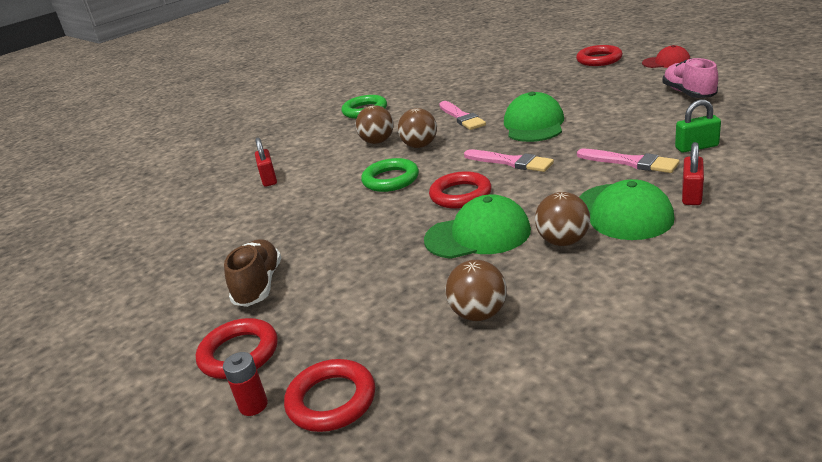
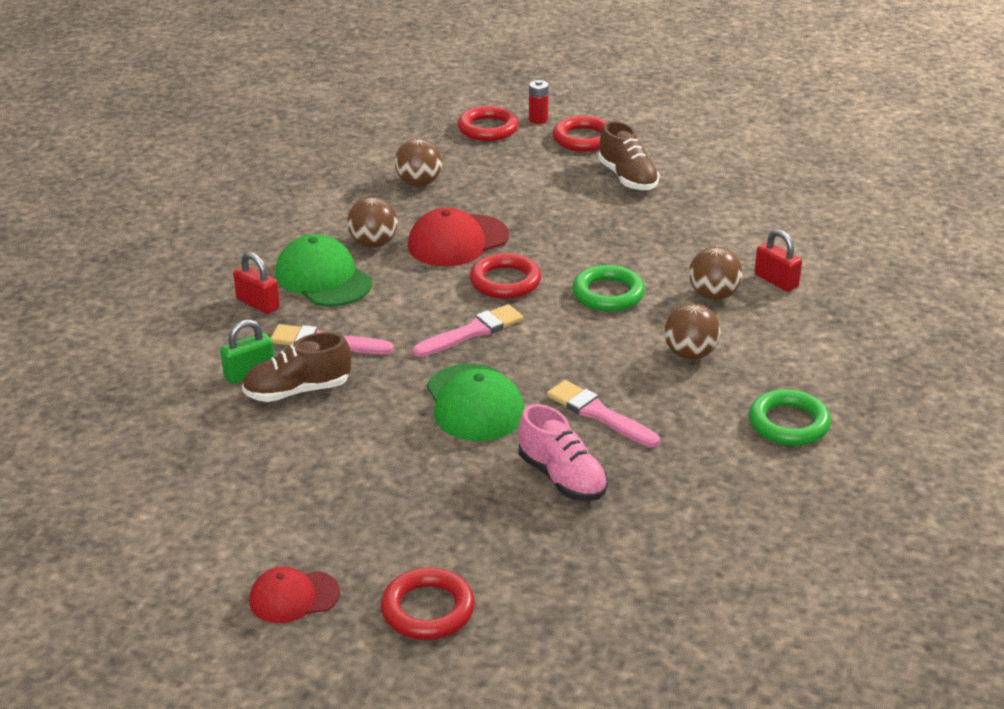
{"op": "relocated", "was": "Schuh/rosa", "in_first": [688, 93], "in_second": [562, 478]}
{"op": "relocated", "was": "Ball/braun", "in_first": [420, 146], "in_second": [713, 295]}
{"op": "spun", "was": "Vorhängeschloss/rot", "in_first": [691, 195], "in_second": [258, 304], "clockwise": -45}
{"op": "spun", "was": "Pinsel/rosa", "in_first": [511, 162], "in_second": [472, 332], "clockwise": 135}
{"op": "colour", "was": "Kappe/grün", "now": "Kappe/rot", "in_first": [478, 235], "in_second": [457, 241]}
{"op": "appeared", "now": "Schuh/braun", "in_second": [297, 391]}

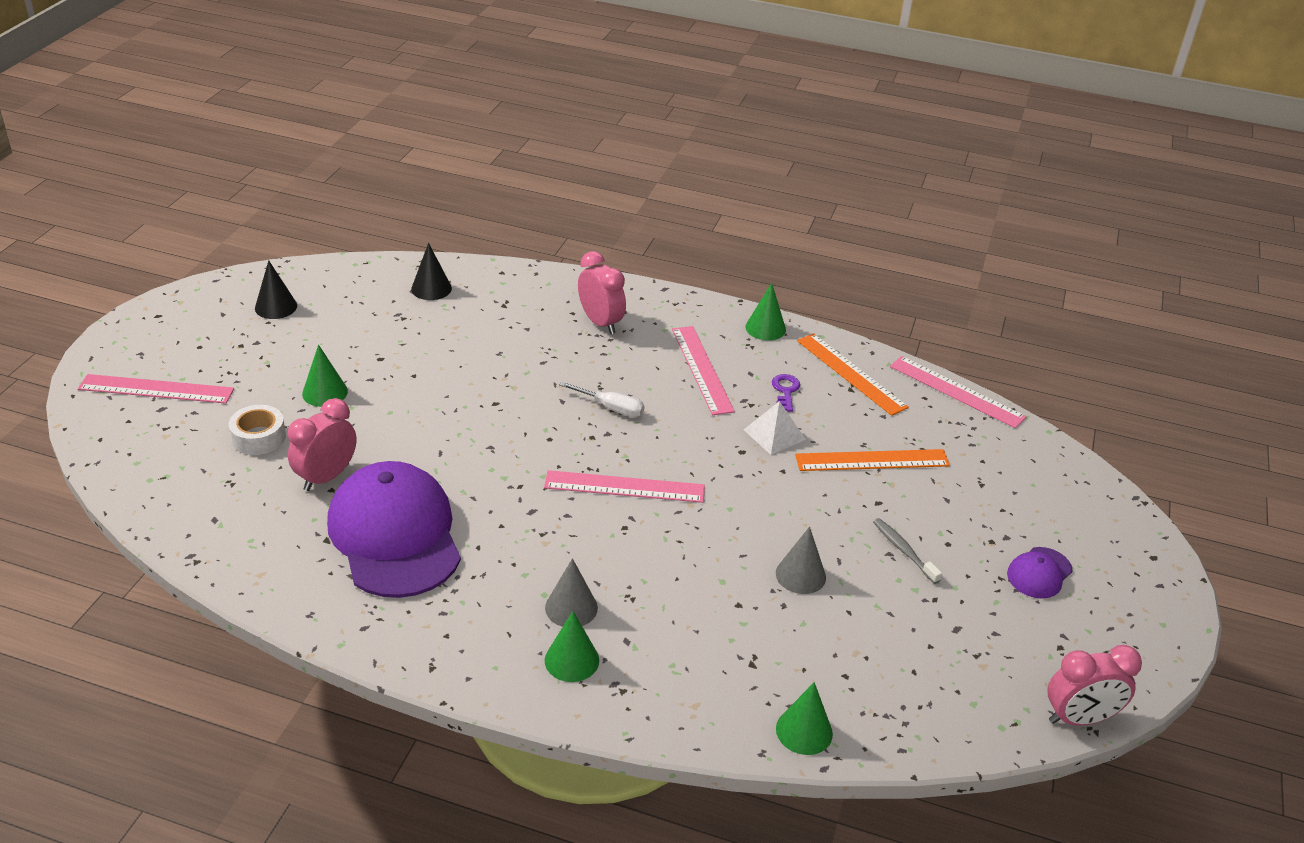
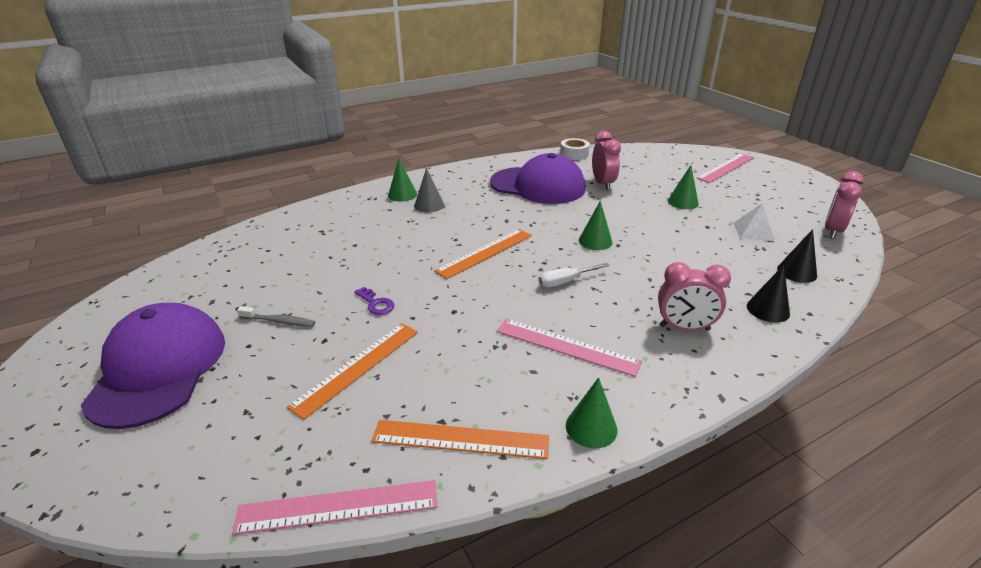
{"op": "relocated", "was": "Kegel/schwarz", "in_first": [276, 307], "in_second": [768, 309]}
{"op": "relocated", "was": "Schlüssel/lila", "in_first": [785, 391], "in_second": [376, 304]}
{"op": "relocated", "was": "Pyramide/weiß", "in_first": [774, 434], "in_second": [753, 231]}
{"op": "relocated", "was": "Klebeband/weiß", "in_first": [258, 437], "in_second": [574, 154]}
{"op": "colour", "was": "Lineal/rosa", "now": "Lineal/orange", "in_first": [624, 487], "in_second": [485, 253]}
{"op": "missing", "was": "Kegel/grau", "in_first": [800, 575]}
{"op": "size", "was": "Kappe/lila", "in_first": [1039, 573], "in_second": [158, 368], "ratio": 2.29}
{"op": "relocated", "was": "Wecker/rosa", "in_first": [1079, 718], "in_second": [832, 231]}
{"op": "relocated", "was": "Kegel/grün", "in_first": [804, 731], "in_second": [595, 241]}

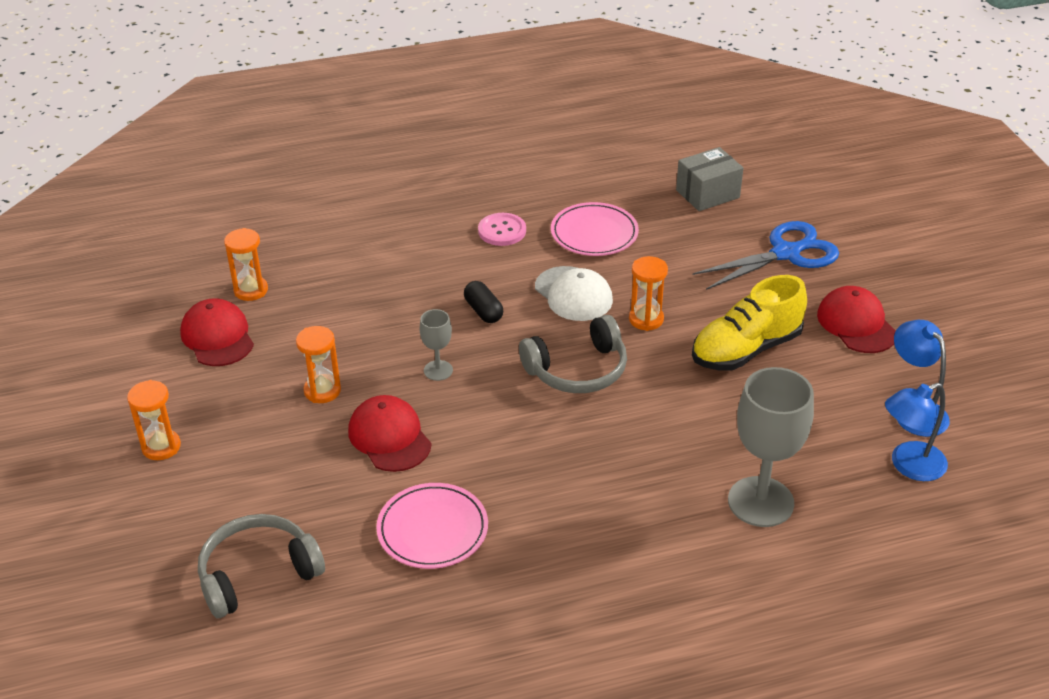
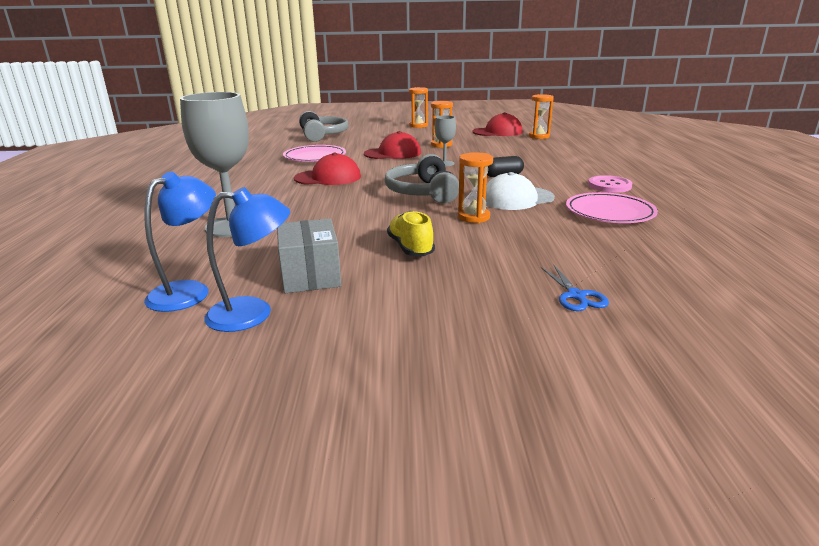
{"op": "relocated", "was": "Schachtel/grau", "in_first": [707, 194], "in_second": [310, 275]}
{"op": "size", "was": "Schere/blau", "in_first": [786, 253], "in_second": [576, 296], "ratio": 0.48}
{"op": "size", "was": "Schuh/gelb", "in_first": [746, 349], "in_second": [410, 248], "ratio": 0.61}
{"op": "relocated", "was": "Kappe/rot", "in_first": [856, 324], "in_second": [328, 177]}
{"op": "spun", "was": "Lampe/blau", "in_first": [909, 466], "in_second": [189, 291], "clockwise": 45}

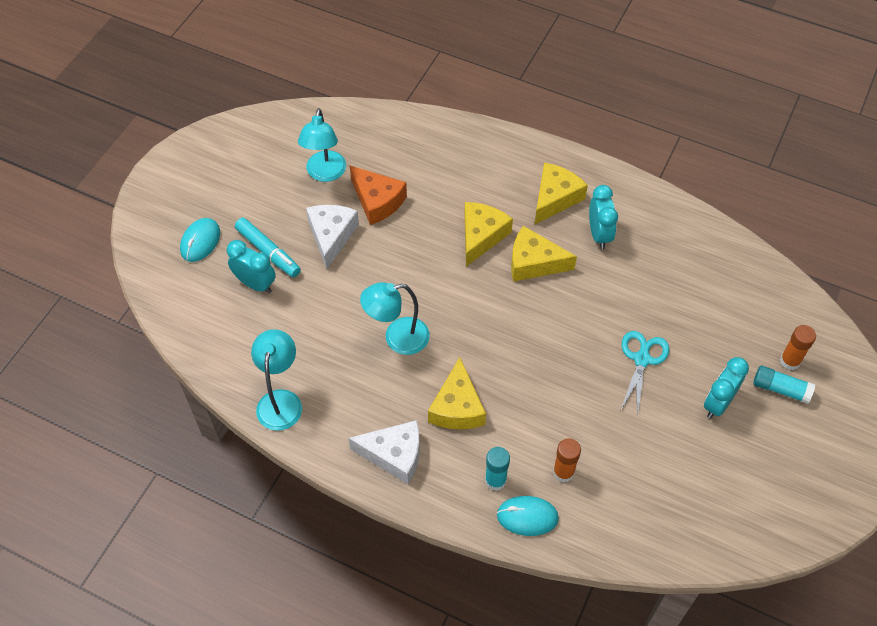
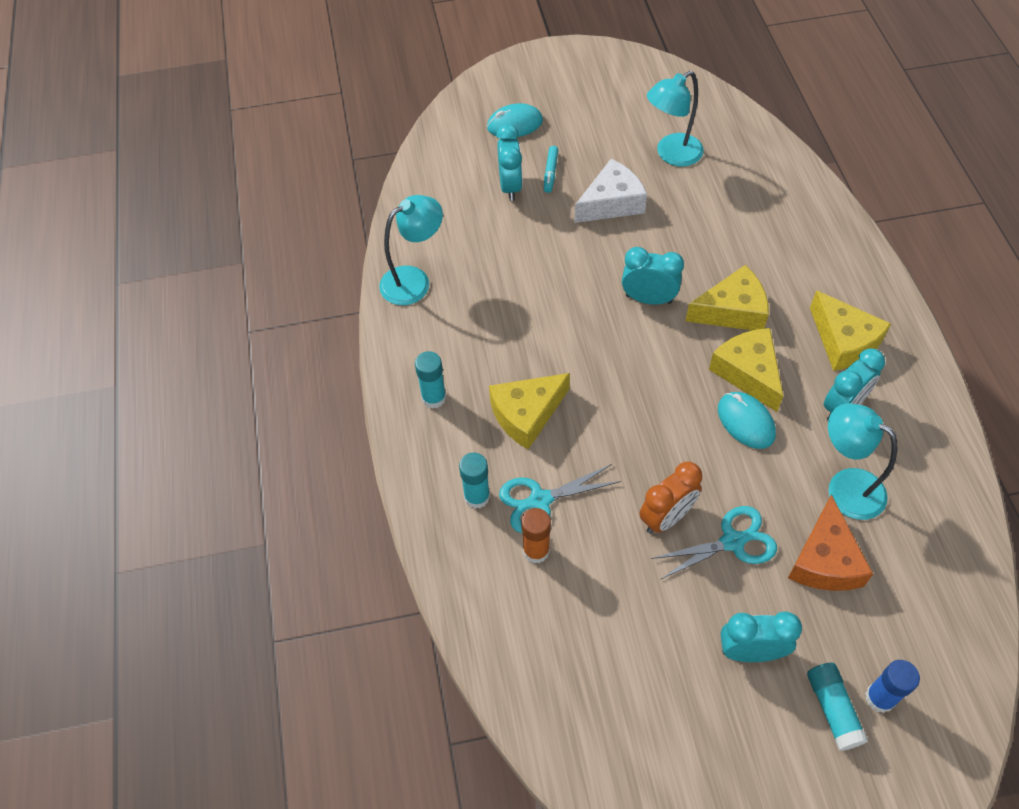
{"op": "spun", "was": "Käse/gelb", "in_first": [555, 198], "in_second": [843, 341], "clockwise": 60}
{"op": "relocated", "was": "Käse/orange", "in_first": [377, 201], "in_second": [825, 560]}
{"op": "size", "was": "Filzstift/türkis", "in_first": [268, 252], "in_second": [550, 172], "ratio": 0.6}
{"op": "relocated", "was": "Lampe/türkis", "in_first": [397, 338], "in_second": [845, 487]}
{"op": "colour", "was": "Klebestift/orange", "now": "Klebestift/blau", "in_first": [790, 361], "in_second": [880, 698]}
{"op": "exchanged", "was": "Käse/weiß", "now": "Klebestift/türkis", "in_first": [394, 455], "in_second": [434, 398]}
{"op": "relocated", "was": "Computermaus/türkis", "in_first": [527, 517], "in_second": [746, 422]}
{"op": "appeared", "now": "Wecker/türkis", "in_second": [648, 299]}
{"op": "appeared", "now": "Wecker/orange", "in_second": [666, 517]}
{"op": "appeared", "now": "Schere/türkis", "in_second": [540, 500]}

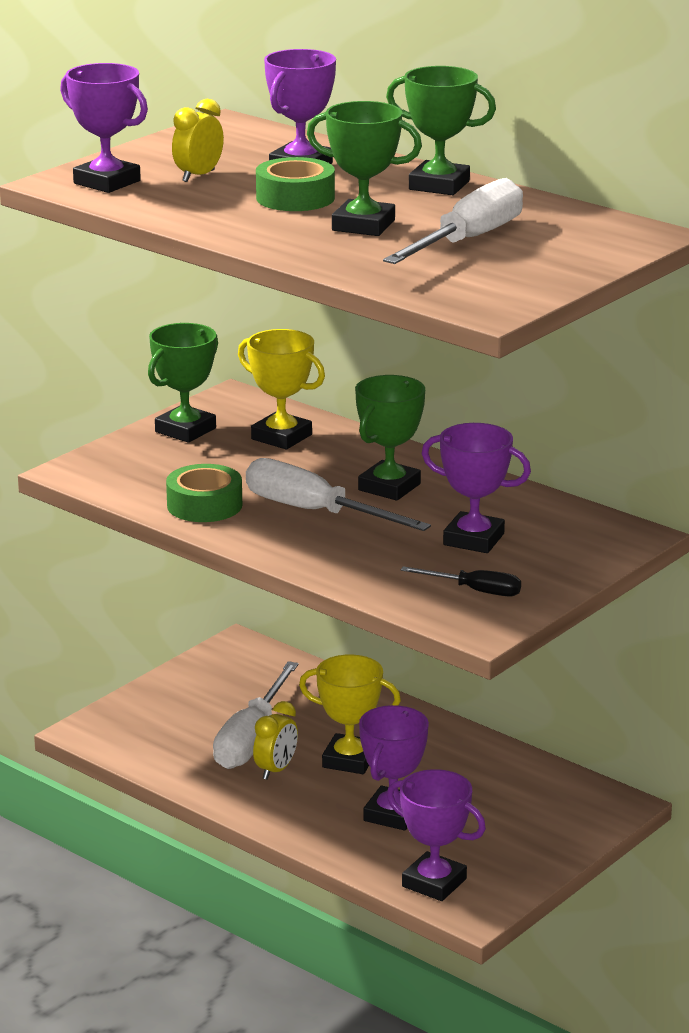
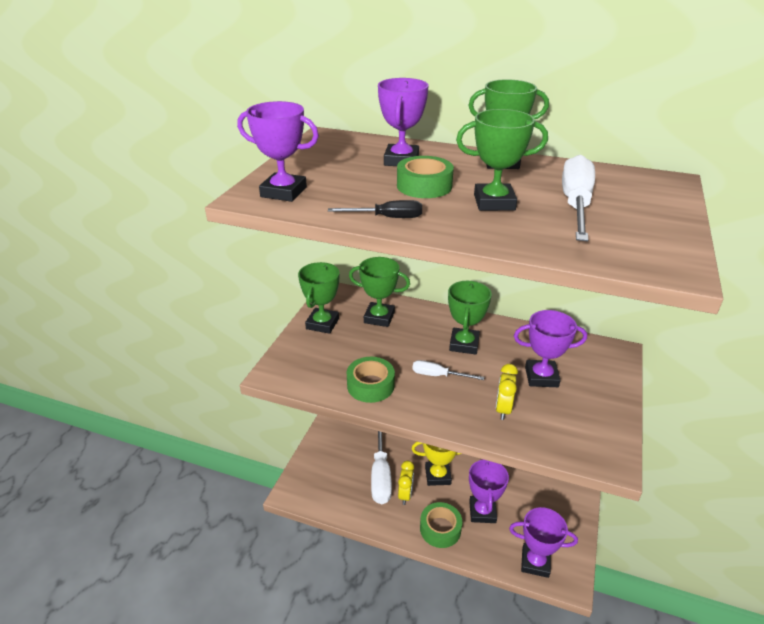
{"op": "relocated", "was": "Wecker/gelb", "in_first": [198, 176], "in_second": [503, 409]}
{"op": "colour", "was": "Pokal/gelb", "now": "Pokal/grün", "in_first": [281, 437], "in_second": [379, 317]}
{"op": "size", "was": "Schraubenzieher/weiß", "in_first": [315, 512], "in_second": [438, 375], "ratio": 0.54}
{"op": "relocated", "was": "Schraubenzieher/schwarz", "in_first": [475, 591], "in_second": [387, 218]}
{"op": "appeared", "now": "Klebeband/grün", "in_second": [440, 529]}

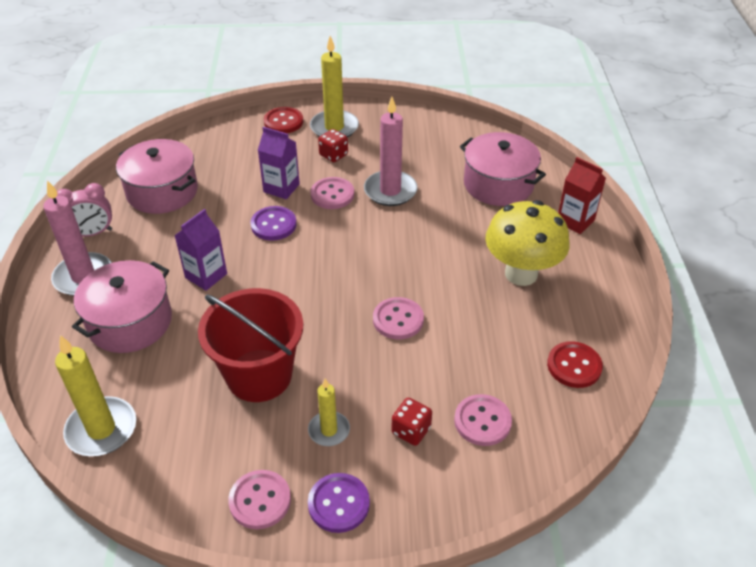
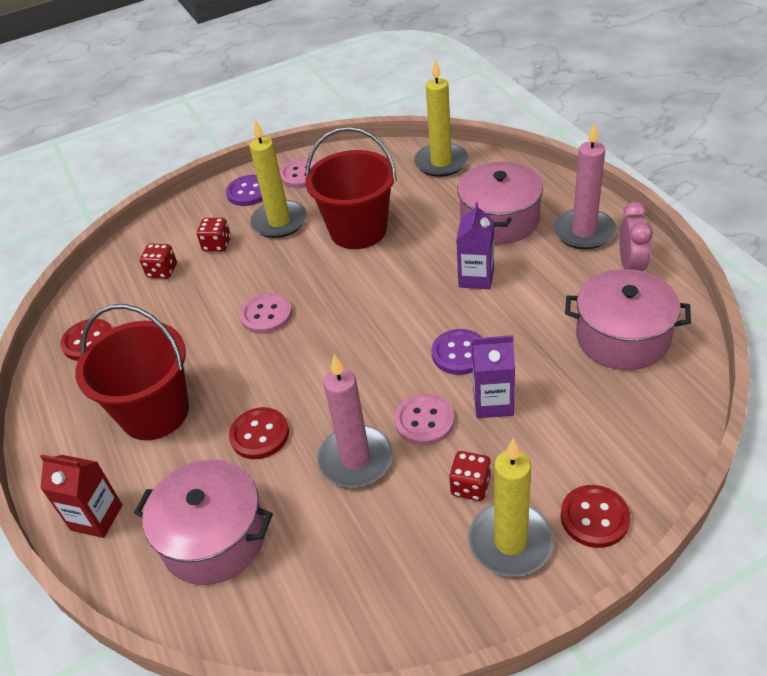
{"op": "spun", "was": "Wecker/rosa", "in_first": [92, 233], "in_second": [631, 267], "clockwise": 135}
{"op": "exchanged", "was": "Pilz/gelb", "now": "Eimer/rot", "in_first": [521, 274], "in_second": [155, 412]}
{"op": "size", "was": "Kerze/gelb", "in_first": [329, 430], "in_second": [279, 222], "ratio": 1.69}
{"op": "exchanged", "was": "Knopf/rosa", "now": "Spielwürfel/rot", "in_first": [482, 421], "in_second": [162, 271]}
{"op": "appeared", "now": "Knopf/rot", "in_second": [259, 435]}

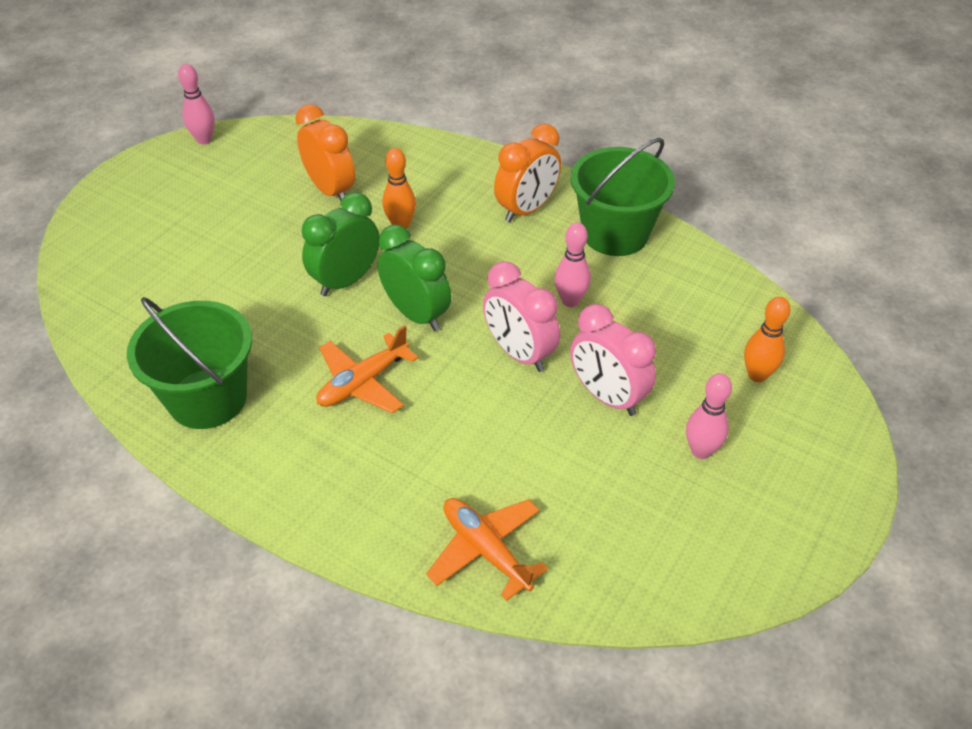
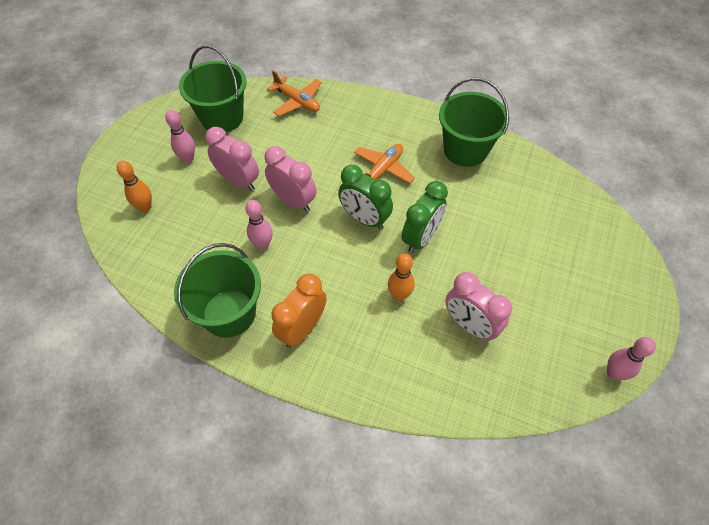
{"op": "colour", "was": "Wecker/orange", "now": "Wecker/rosa", "in_first": [331, 190], "in_second": [469, 325]}
{"op": "appeared", "now": "Eimer/grün", "in_second": [222, 117]}

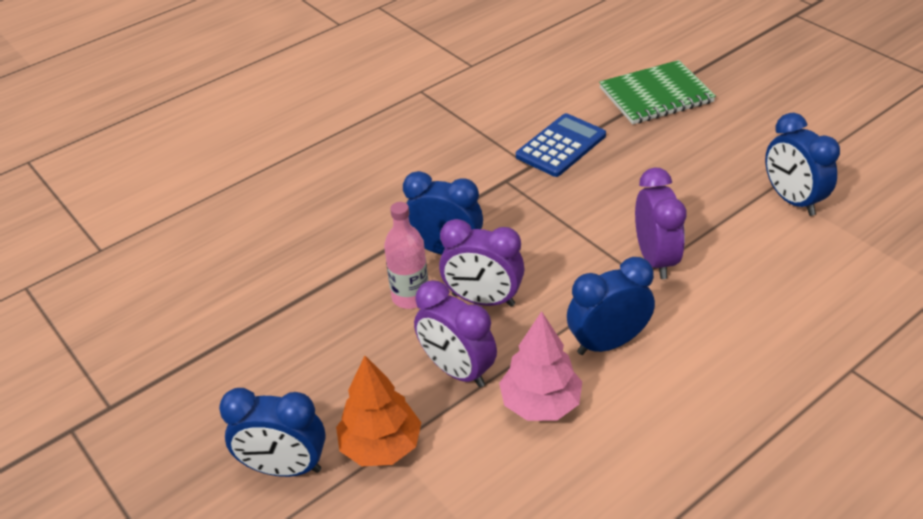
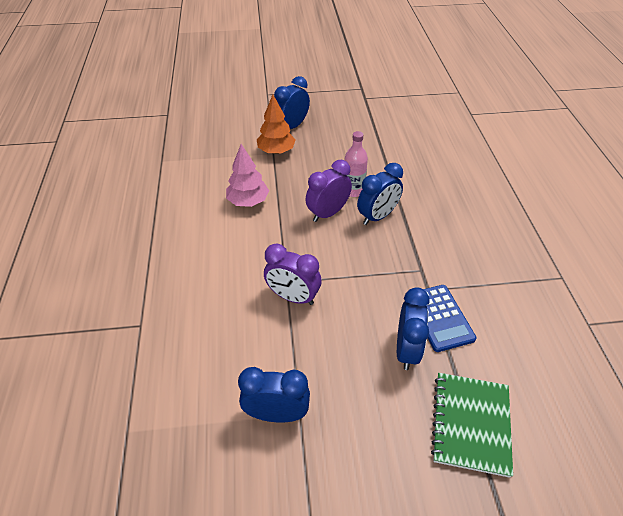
{"op": "relocated", "was": "Wecker/blau", "in_first": [608, 343], "in_second": [406, 350]}
{"op": "missing", "was": "Wecker/lila", "in_first": [457, 370]}

